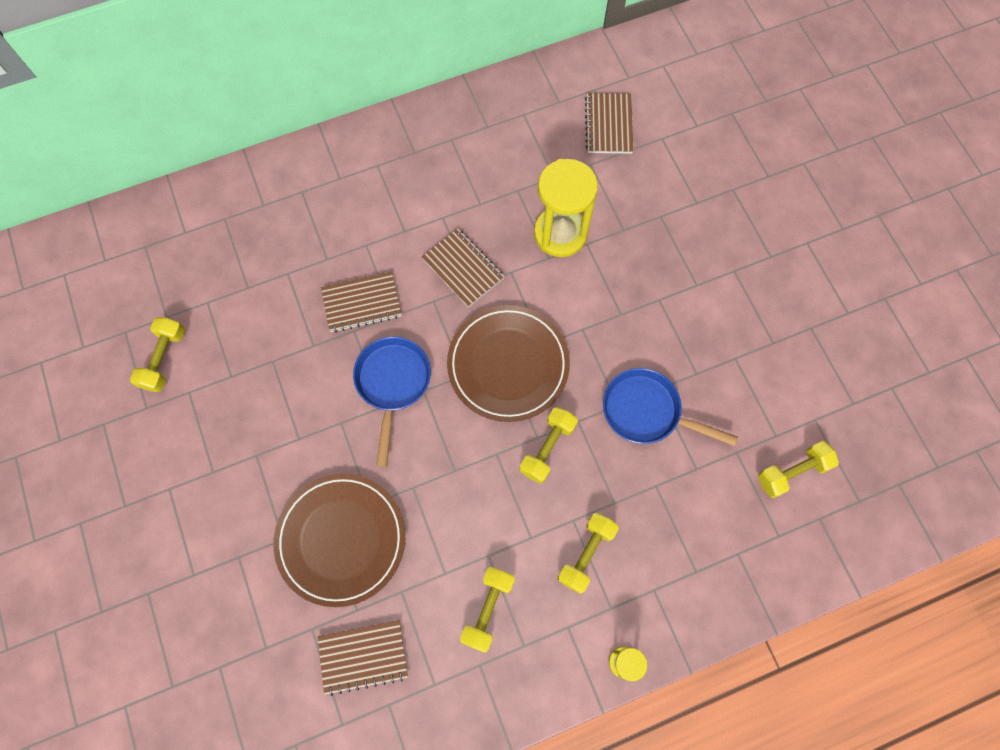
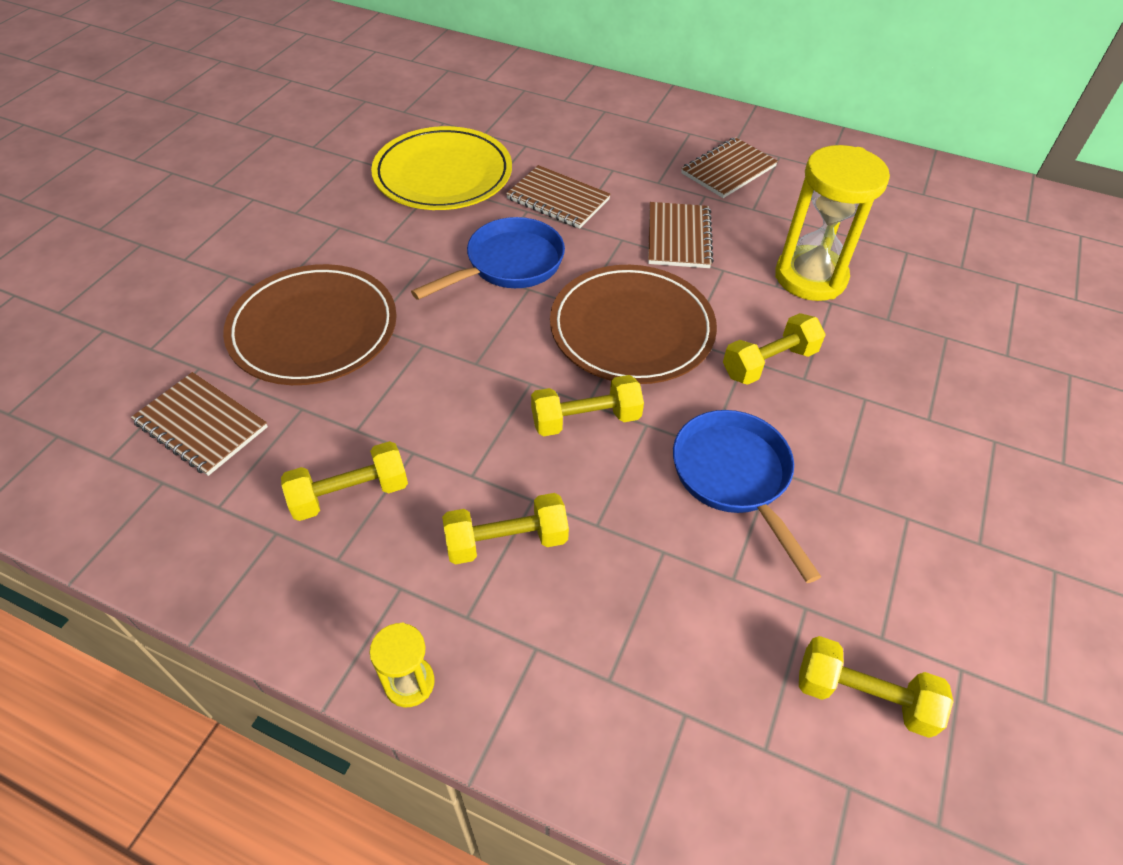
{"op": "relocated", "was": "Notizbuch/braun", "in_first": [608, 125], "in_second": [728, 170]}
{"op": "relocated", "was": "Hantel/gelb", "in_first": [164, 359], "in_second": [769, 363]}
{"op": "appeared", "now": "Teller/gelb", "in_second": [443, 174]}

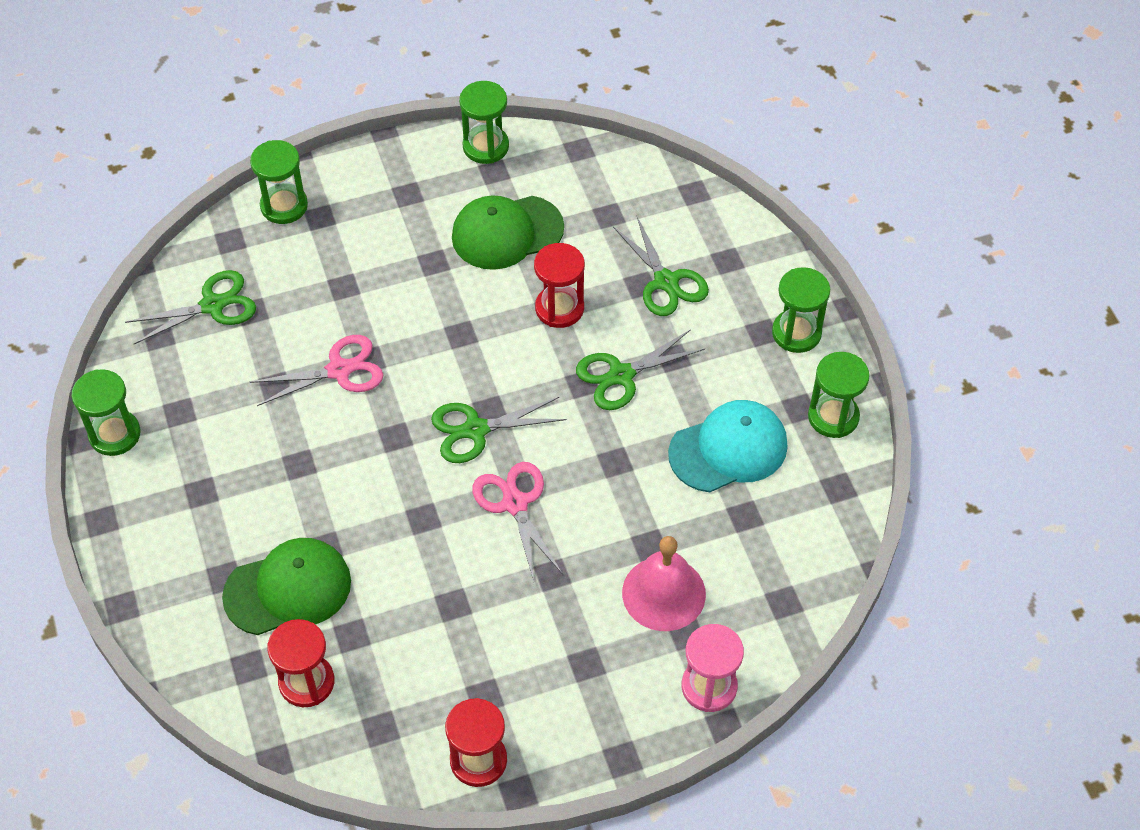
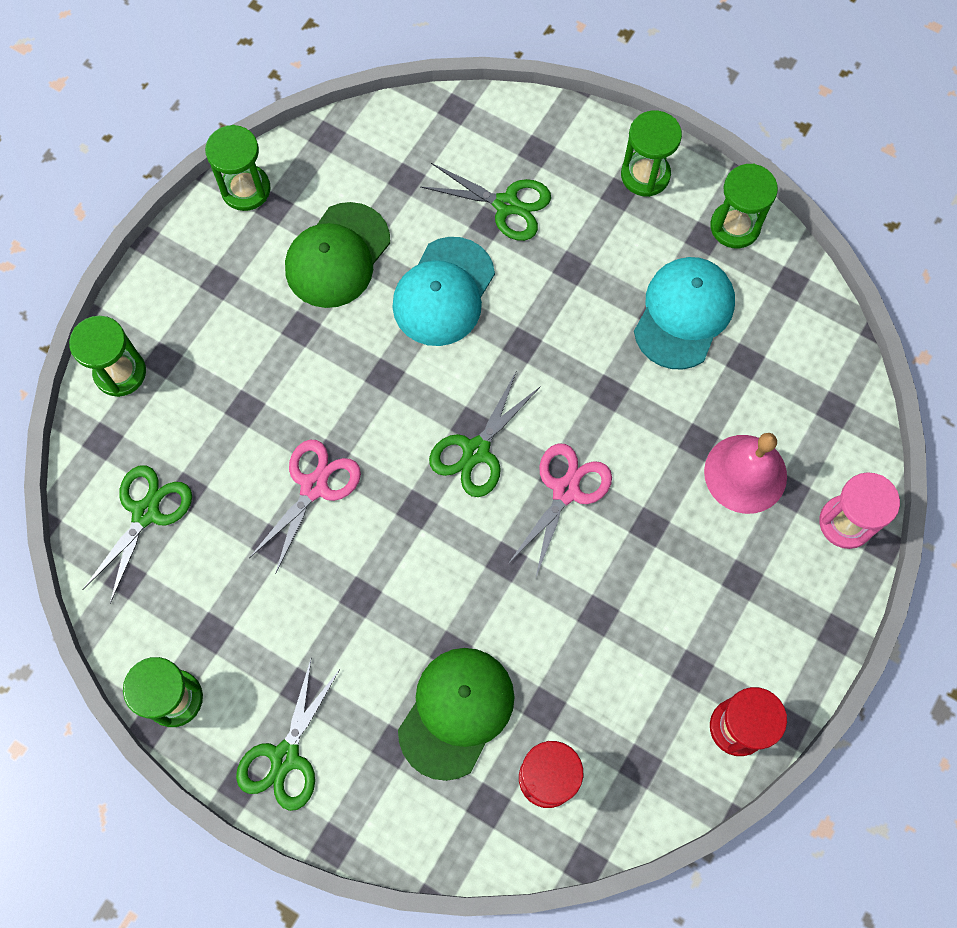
{"op": "exchanged", "was": "Sanduhr/rot", "now": "Kappe/türkis", "in_first": [559, 308], "in_second": [443, 292]}
{"op": "relocated", "was": "Schere/grün", "in_first": [621, 376], "in_second": [285, 758]}
{"op": "spun", "was": "Schere/rosa", "in_first": [514, 503], "in_second": [566, 490], "clockwise": 90}

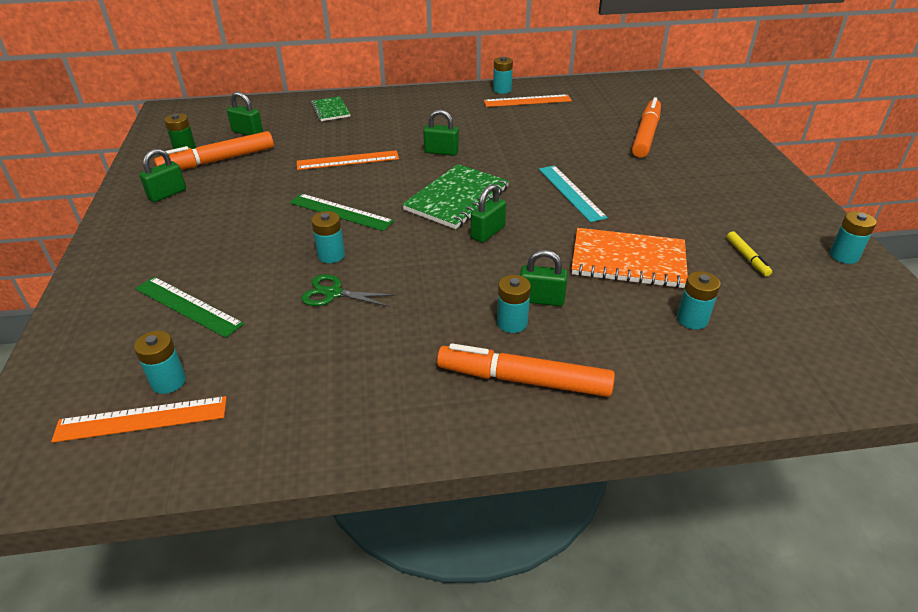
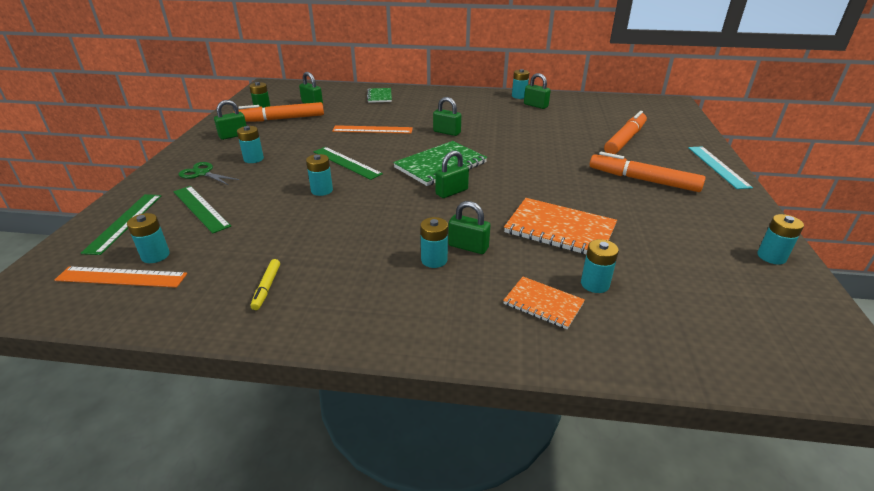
{"op": "exchanged", "was": "Lineal/orange", "now": "Vorhängeschloss/grün", "in_first": [527, 101], "in_second": [535, 105]}
{"op": "relocated", "was": "Lineal/türkis", "in_first": [571, 192], "in_second": [718, 166]}
{"op": "relocated", "was": "Filzstift/gelb", "in_first": [747, 258], "in_second": [266, 288]}
{"op": "relocated", "was": "Schere/grün", "in_first": [333, 293], "in_second": [202, 173]}
{"op": "relocated", "was": "Filzstift/orange", "in_first": [523, 380], "in_second": [643, 180]}
{"op": "appeared", "now": "Batterie/türkis", "in_second": [253, 159]}
{"op": "appeared", "now": "Lineal/grün", "in_second": [124, 222]}
{"op": "appeared", "now": "Notizbuch/orange", "in_second": [543, 304]}

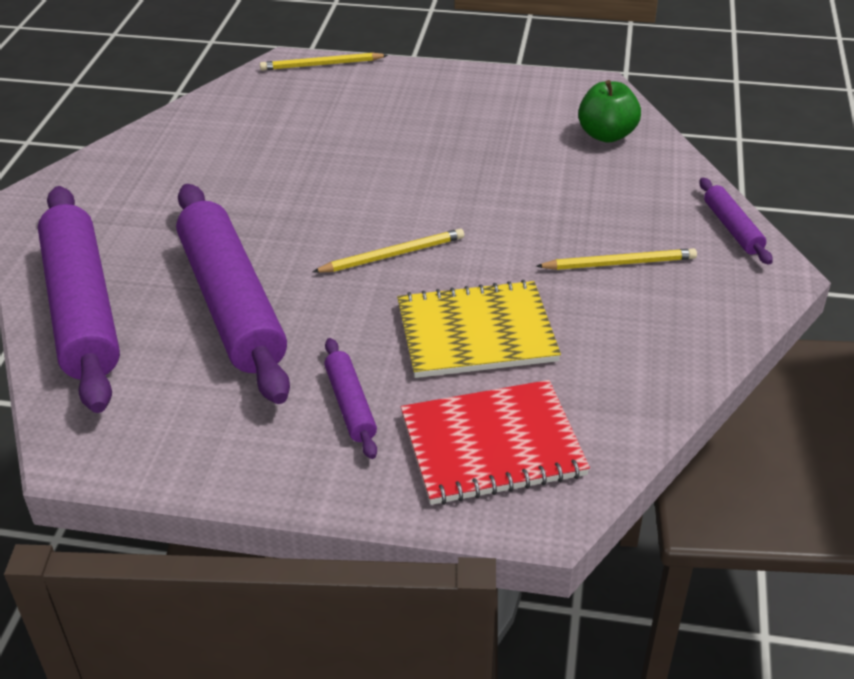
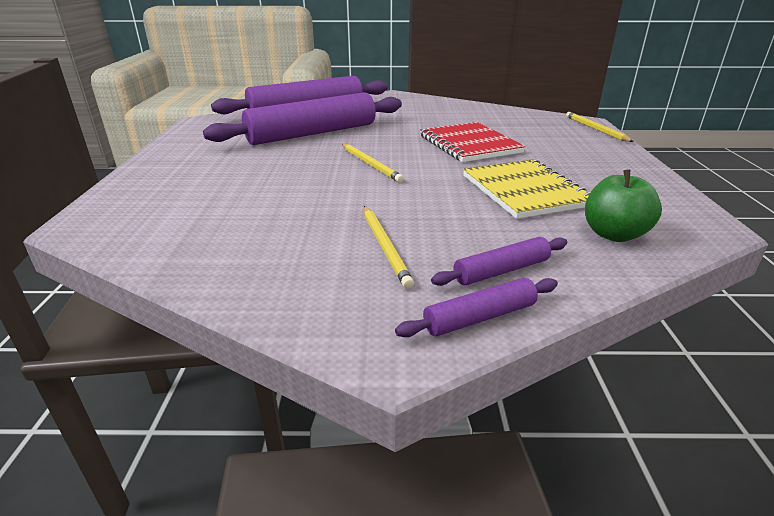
{"op": "relocated", "was": "Notizbuch/gelb", "in_first": [476, 333], "in_second": [525, 191]}
{"op": "relocated", "was": "Nudelholz/lila", "in_first": [350, 404], "in_second": [501, 271]}
{"op": "relocated", "was": "Notizbuch/rot", "in_first": [492, 445], "in_second": [469, 144]}

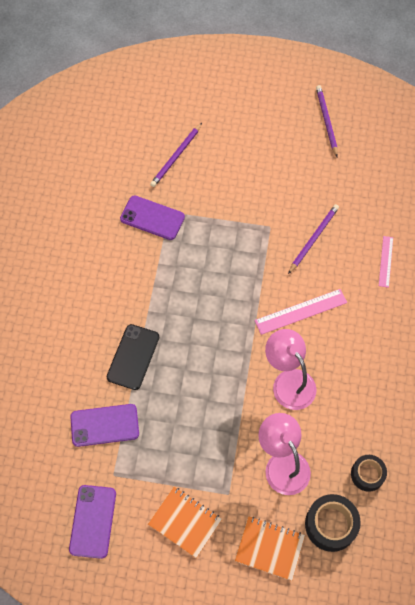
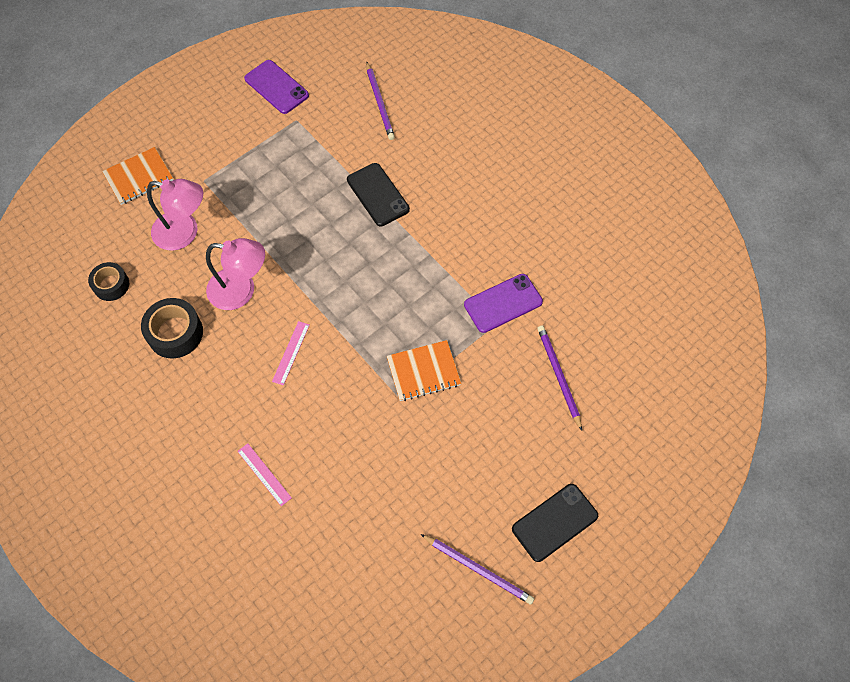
{"op": "relocated", "was": "Bleistift/lila", "in_first": [313, 239], "in_second": [380, 103]}
{"op": "size", "was": "Lineal/rosa", "in_first": [301, 311], "in_second": [291, 353], "ratio": 0.62}
{"op": "missing", "was": "Handy/lila", "in_first": [104, 425]}
{"op": "relocated", "was": "Notizbuch/orange", "in_first": [185, 522], "in_second": [423, 371]}
{"op": "relocated", "was": "Klebeband/schwarz", "in_first": [330, 525], "in_second": [175, 333]}
{"op": "appeared", "now": "Handy/schwarz", "in_second": [554, 522]}

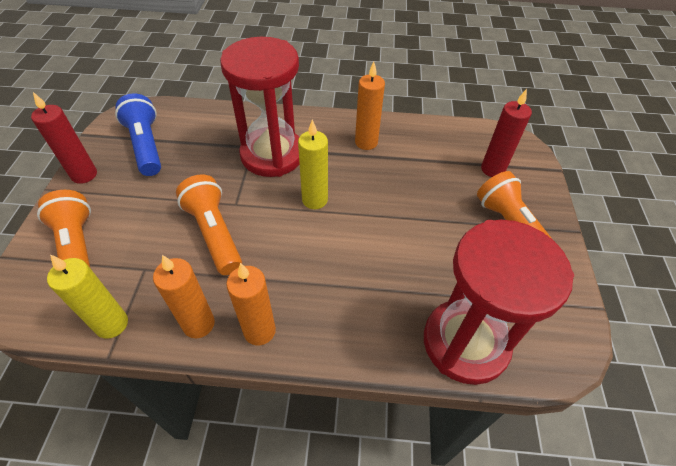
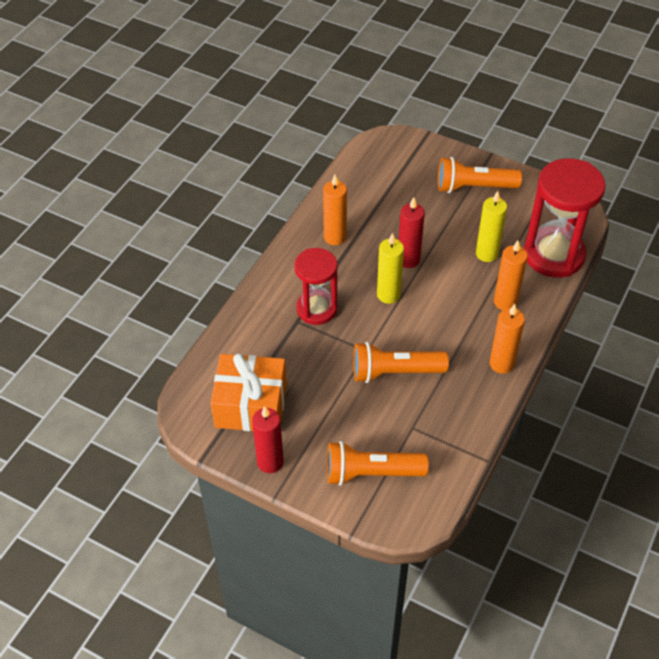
{"op": "size", "was": "Sanduhr/rot", "in_first": [272, 155], "in_second": [317, 309], "ratio": 0.65}
{"op": "relocated", "was": "Kerze/rot", "in_first": [492, 169], "in_second": [408, 260]}
{"op": "exchanged", "was": "Taschenlampe/blau", "now": "Geschenk/orange", "in_first": [146, 146], "in_second": [251, 405]}
{"op": "relocated", "was": "Kerze/gelb", "in_first": [112, 324], "in_second": [487, 253]}
{"op": "relocated", "was": "Kerze/orange", "in_first": [199, 324], "in_second": [505, 302]}

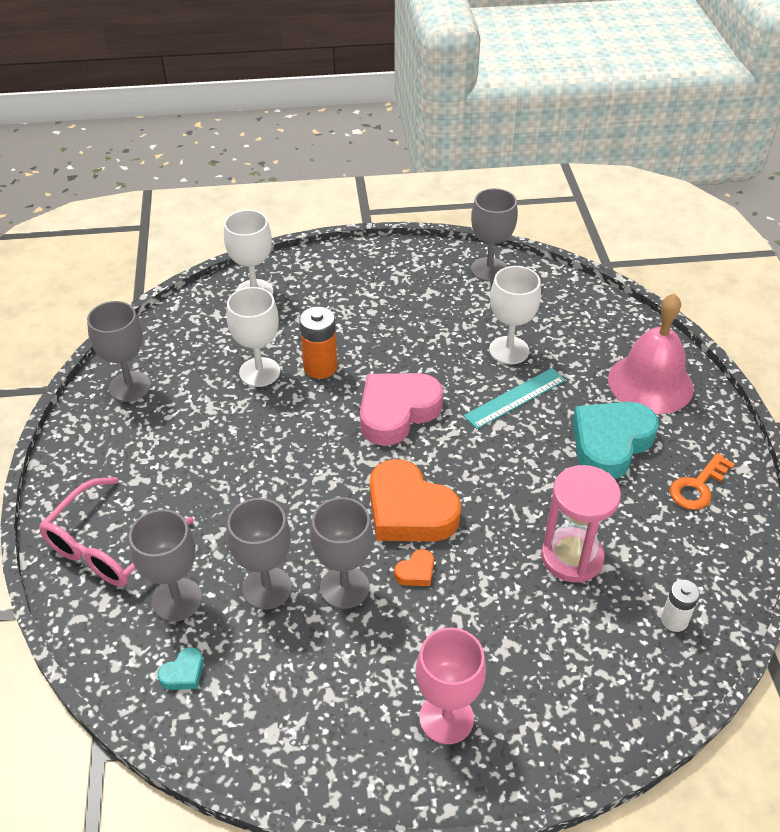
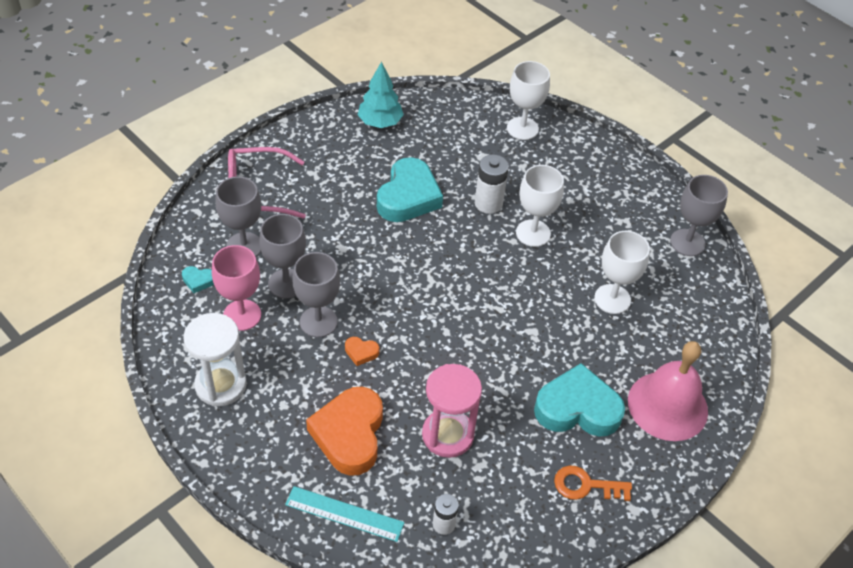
{"op": "relocated", "was": "Kelch/weiß", "in_first": [259, 372], "in_second": [533, 233]}
{"op": "exchanged", "was": "Kelch/grau", "now": "Baum/türkis", "in_first": [130, 387], "in_second": [380, 122]}
{"op": "colour", "was": "Batterie/orange", "now": "Batterie/weiß", "in_first": [320, 367], "in_second": [488, 203]}
{"op": "relocated", "was": "Lineal/türkis", "in_first": [515, 398], "in_second": [344, 514]}
{"op": "missing", "was": "Herz/rosa", "in_first": [397, 412]}
{"op": "relocated", "was": "Herz/orange", "in_first": [409, 511], "in_second": [349, 434]}
{"op": "relocated", "was": "Kelch/rosa", "in_first": [446, 718], "in_second": [242, 315]}
{"op": "appeared", "now": "Herz/türkis", "in_second": [408, 196]}
{"op": "appeared", "now": "Sanduhr/weiß", "in_second": [221, 385]}

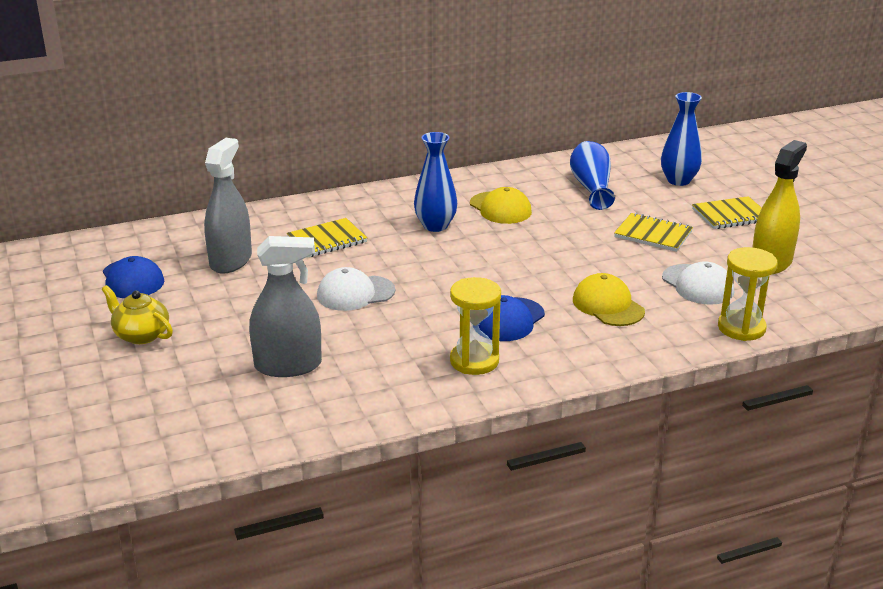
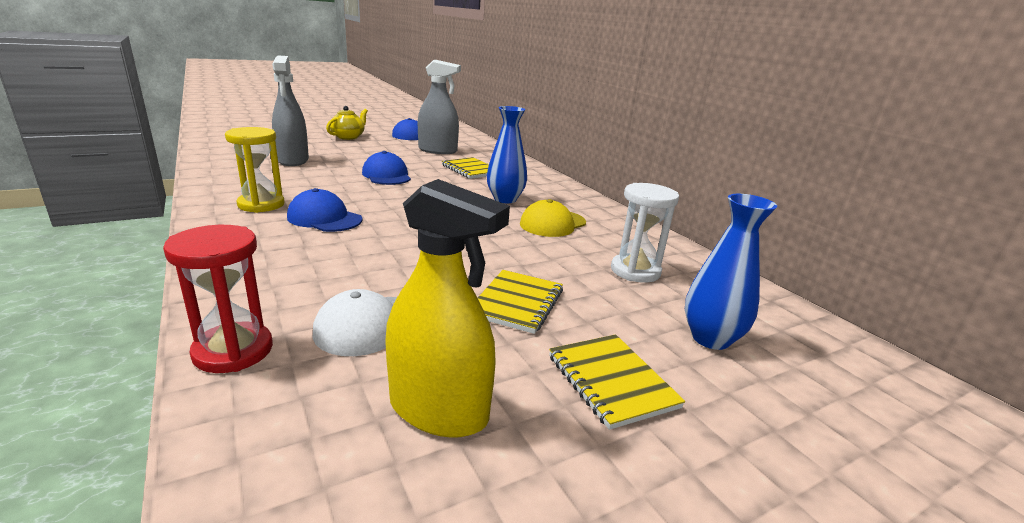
{"op": "exchanged", "was": "Vase/blau", "now": "Sanduhr/weiß", "in_first": [591, 187], "in_second": [635, 271]}
{"op": "colour", "was": "Sanduhr/gelb", "now": "Sanduhr/rot", "in_first": [741, 328], "in_second": [233, 351]}
{"op": "colour", "was": "Kappe/weiß", "now": "Kappe/blau", "in_first": [355, 293], "in_second": [386, 175]}
{"op": "missing", "was": "Kappe/gelb", "in_first": [608, 305]}

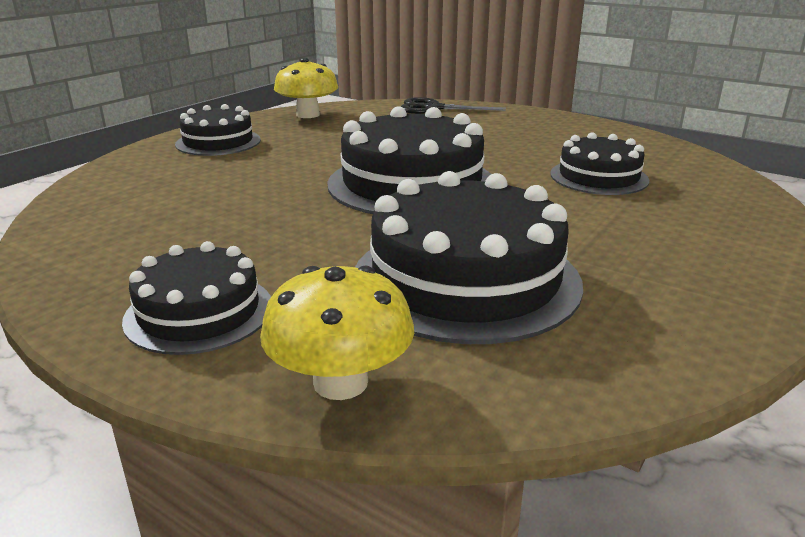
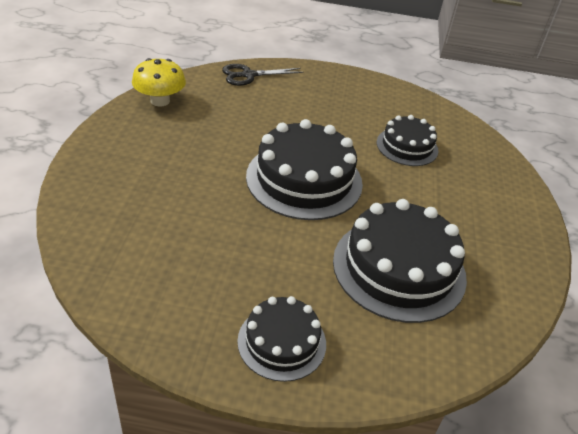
{"op": "missing", "was": "Kuchen/schwarz", "in_first": [218, 142]}
{"op": "missing", "was": "Pilz/gelb", "in_first": [340, 382]}

